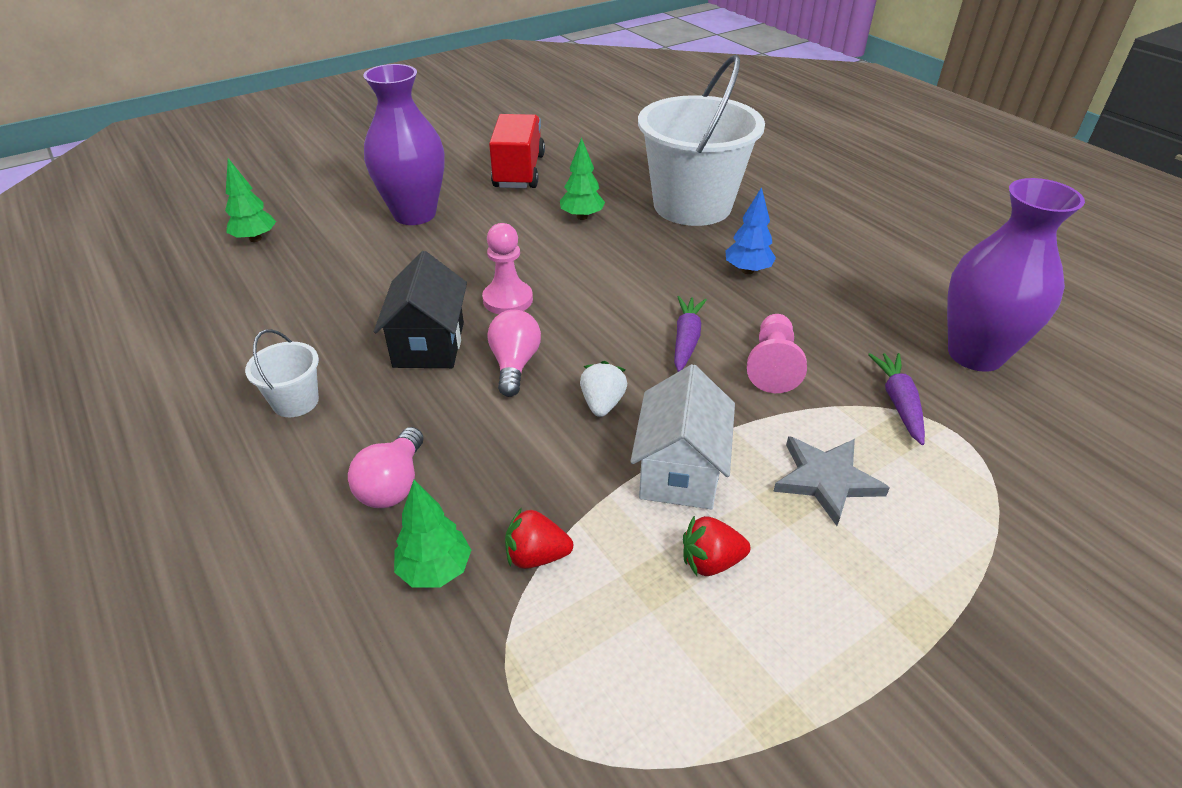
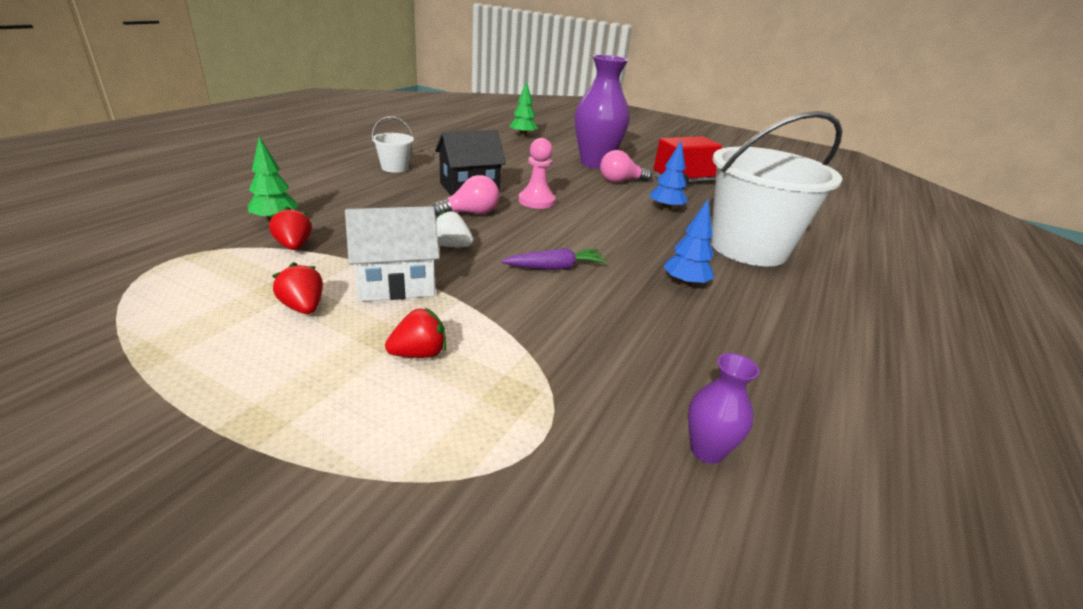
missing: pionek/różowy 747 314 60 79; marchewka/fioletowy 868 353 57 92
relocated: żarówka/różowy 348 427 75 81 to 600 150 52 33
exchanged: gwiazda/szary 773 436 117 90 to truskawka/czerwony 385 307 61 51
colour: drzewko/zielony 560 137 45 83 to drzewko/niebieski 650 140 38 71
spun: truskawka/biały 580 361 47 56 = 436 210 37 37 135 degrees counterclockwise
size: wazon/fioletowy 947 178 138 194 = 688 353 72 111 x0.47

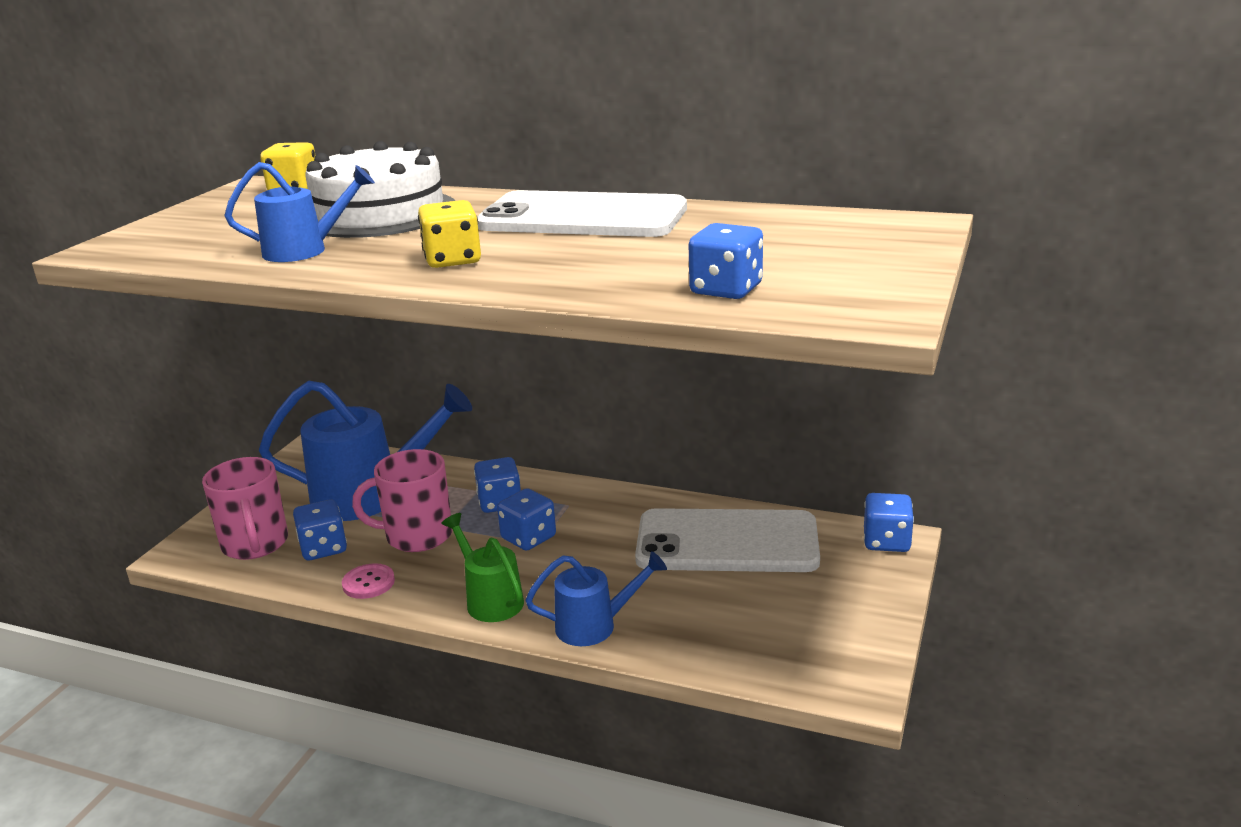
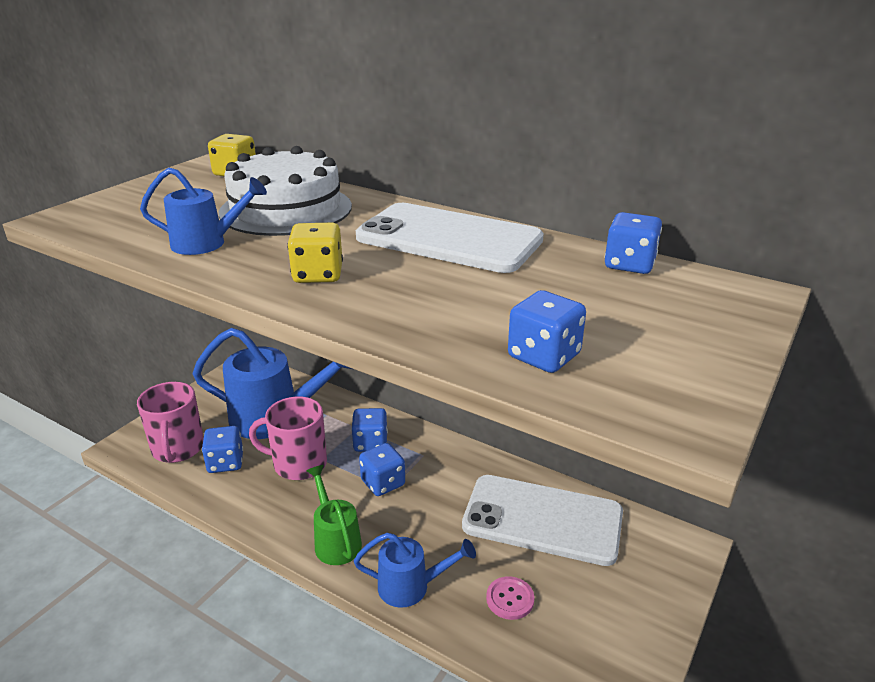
relocated: guzik/różowy 342 563 53 36 to 486 576 48 44; kostka do gry/niebieski 864 493 50 59 to 605 212 57 62

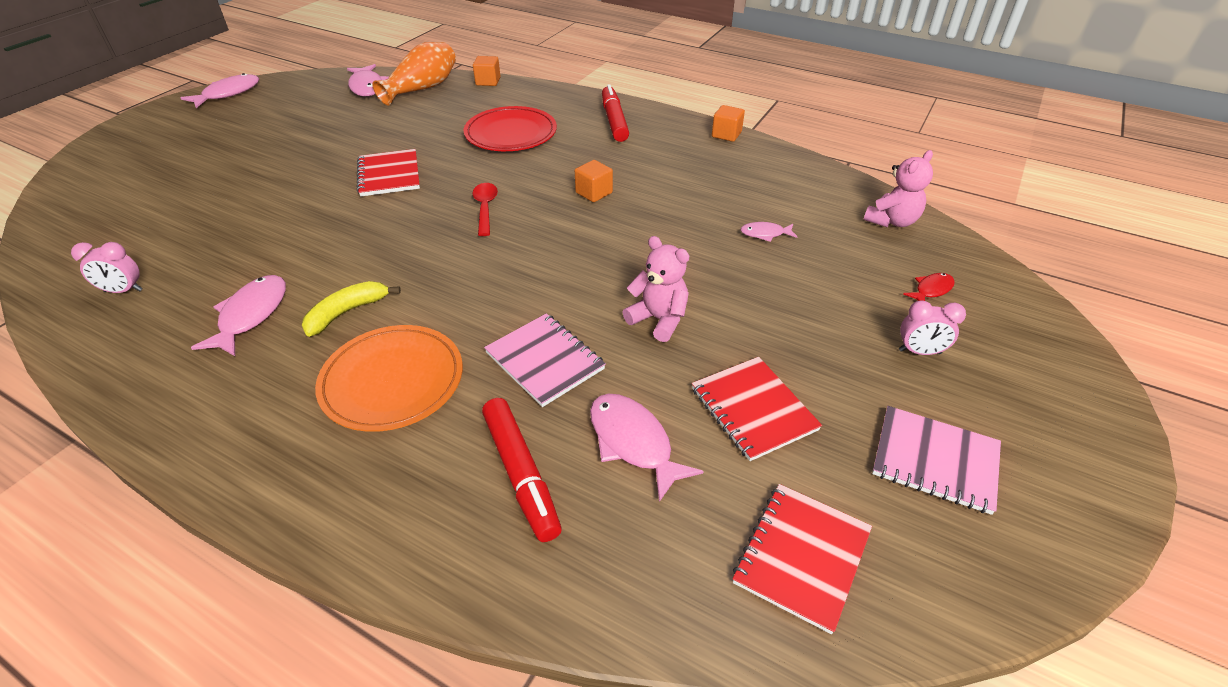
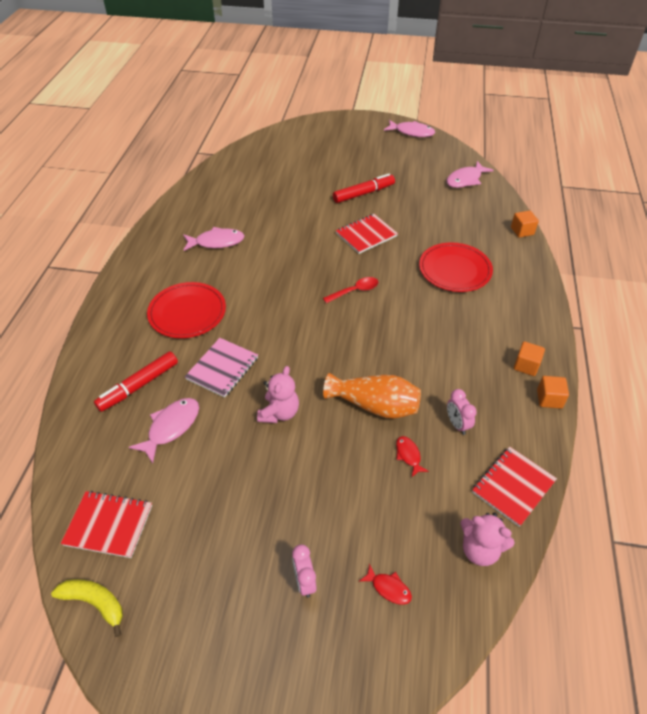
missing: zeszyt/różowy 872 406 129 109
relocated: budzik/różowy 71 242 72 51 to 447 389 30 46; banan/żółty 302 281 99 56 to 51 579 72 58; wazon/pomarańczowy 372 42 84 64 to 323 373 98 46; sześcian/pomarańczowy 575 160 38 42 to 514 341 31 35; flamaster/czerwony 602 84 27 58 to 333 174 62 29; zeszyt/czerwony 692 357 130 104 to 472 447 85 80
colour: talerz/pomarańczowy 315 325 148 107 to talerz/czerwony 147 282 79 56; ryba/różowy 741 222 56 20 to ryba/czerwony 396 436 33 41

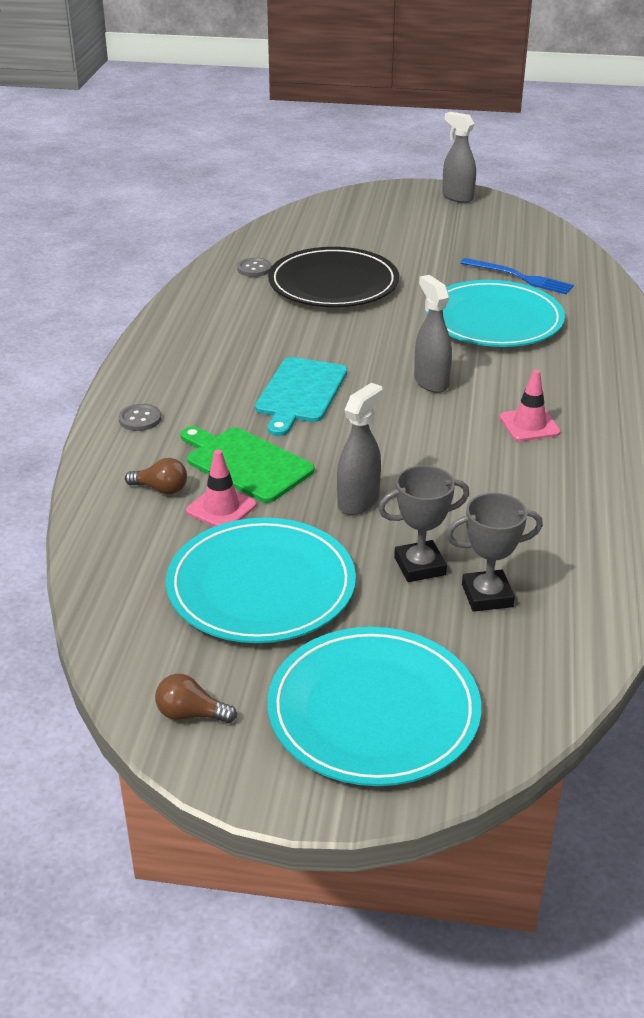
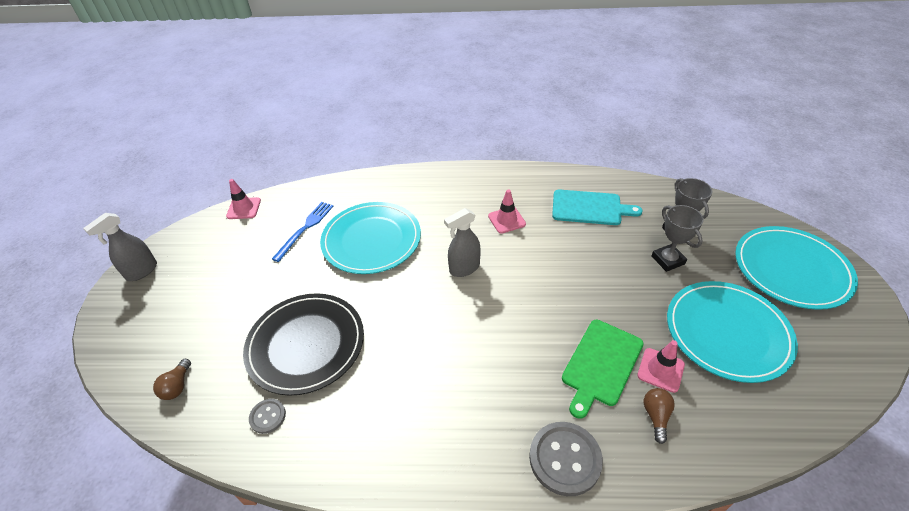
missing: spryskiwacz/szary 337 383 46 132
appeared: pachołek/różowy 226 179 35 40
relocated: żarówka/brązowy 155 674 82 49 to 153 359 38 41; deska do krojenia/turkusowy 255 357 92 79 to 552 190 91 35
size: guzik/szary 119 404 42 27 = 529 422 74 74 x1.87

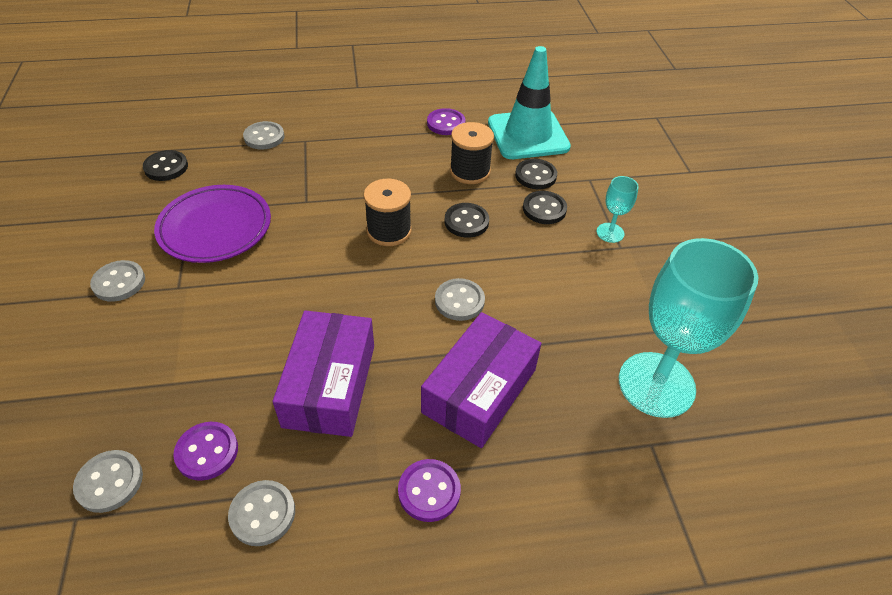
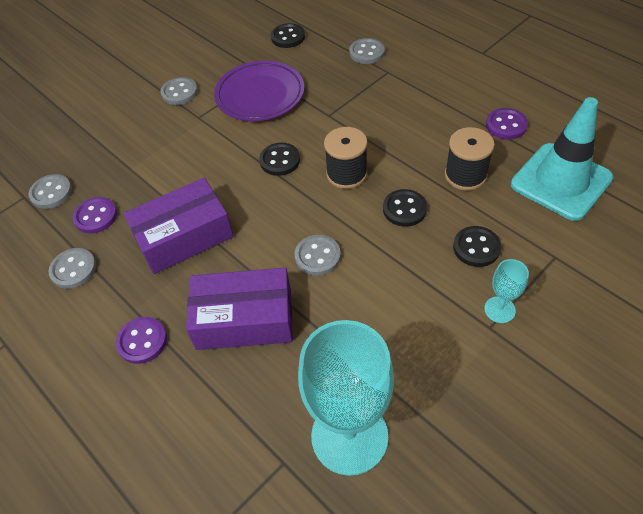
relocated: guzik/czarny 515 159 42 30 to 259 143 41 33

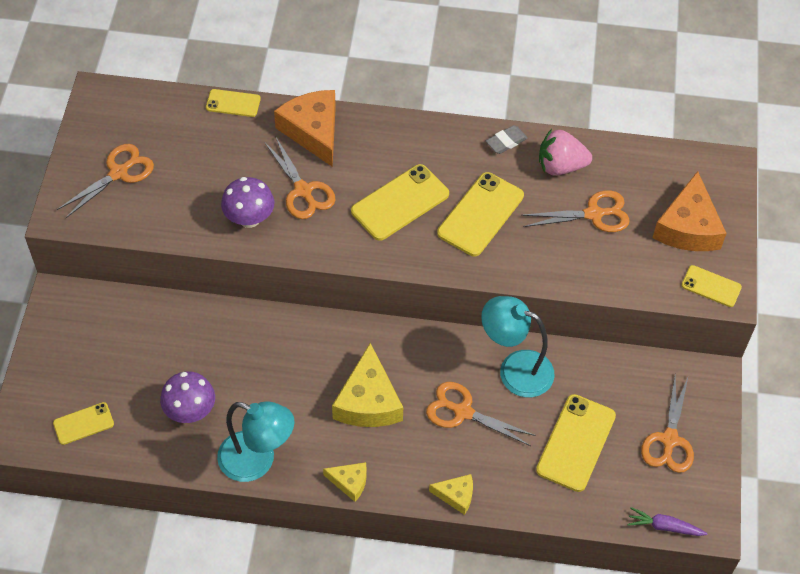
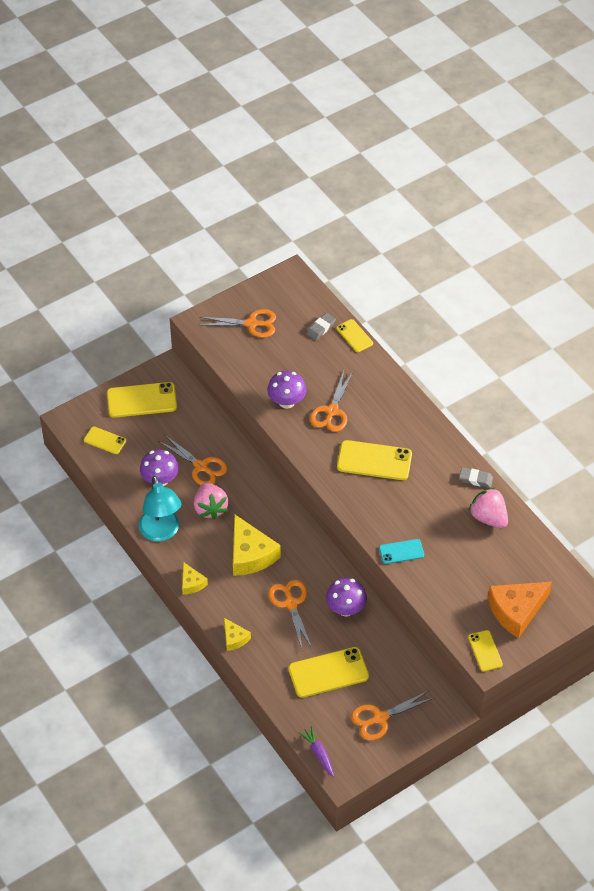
missing: ser/pomarańczowy 274 90 62 77
appeared: truskawka/różowy 194 483 34 37; gumka do mazania/szary 306 313 30 27; telefon/turkusowy 379 539 45 25
relocated: telefon/żółty 437 172 87 84 to 107 382 70 36; nożyczki/pomarańczowy 521 190 109 42 to 158 434 70 51
exchanged: lampka/turkusowy 481 296 74 101 to grzyb/fioletowy 326 578 41 38
spun: ser/żółty 332 343 71 84 = 233 514 48 62 75 degrees counterclockwise

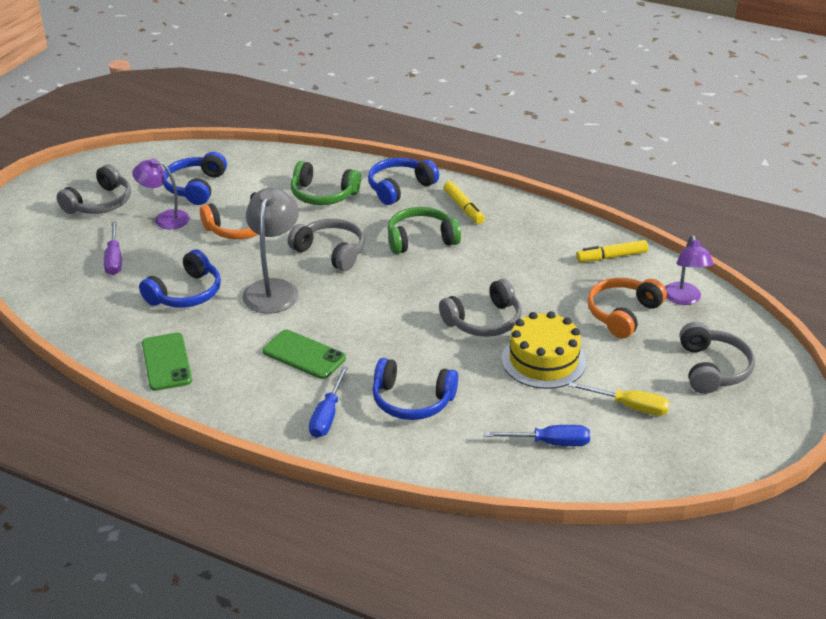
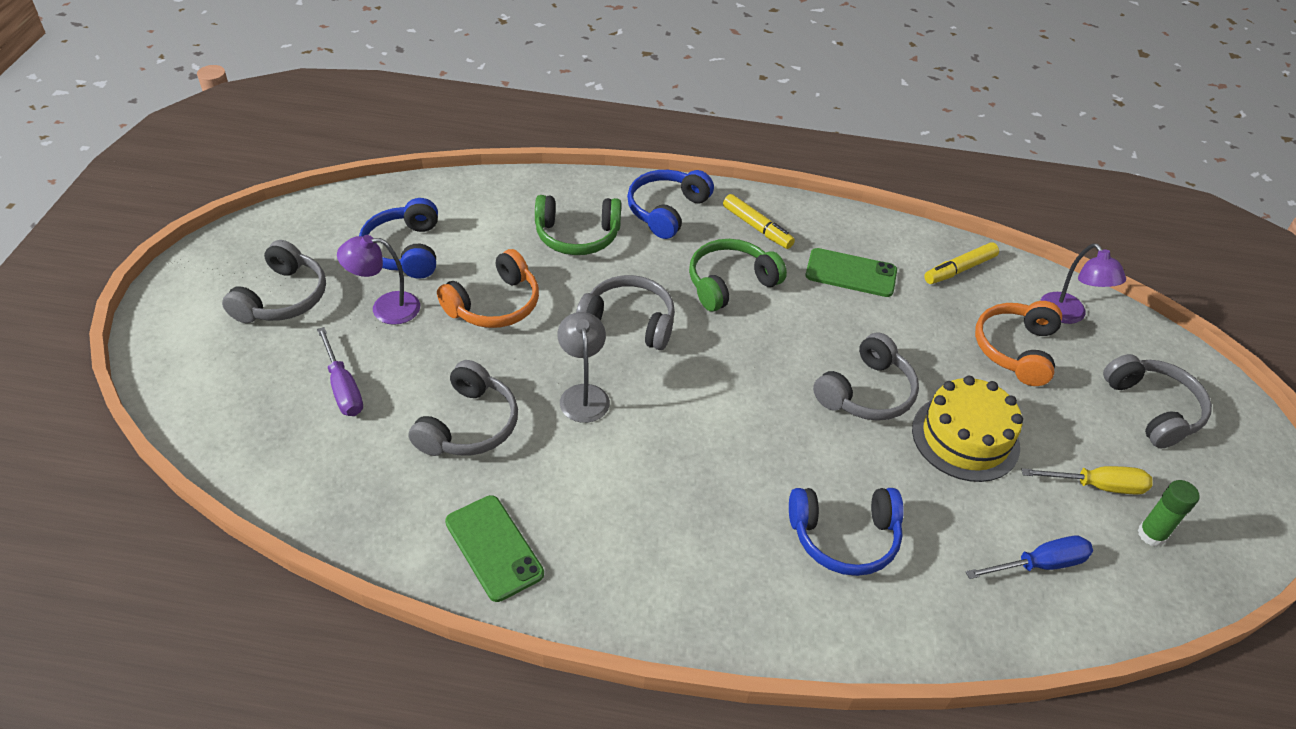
missing: śrubokręt/niebieski 309 366 39 72
appeared: klej w sztyfcie/zielony 1138 480 62 67
relocated: telefon/zielony 263 330 83 49 to 806 248 91 49
colour: słuchawki/niebieski 139 249 82 59 to słuchawki/szary 408 360 110 96
size: lampka/szary 243 188 56 126 = 557 312 53 111 x0.67

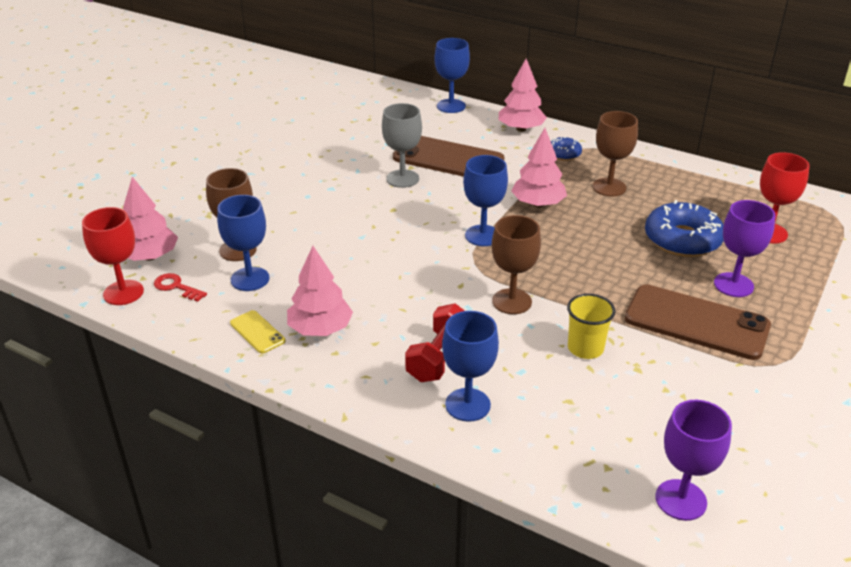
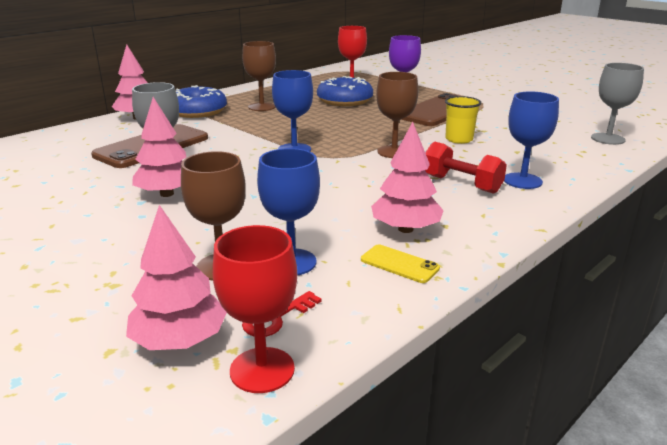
missing: kielich/niebieski 434 38 36 75
relocated: drzewko/różowy 511 128 56 79 to 132 97 54 100
colour: kielich/fioletowy 655 400 77 121 to kielich/szary 591 63 53 82
spun: telefon/żółty 230 310 56 43 = 361 244 79 39 60 degrees clockwise
size: donut/niebieski 551 137 31 24 = 176 85 51 33 x1.91

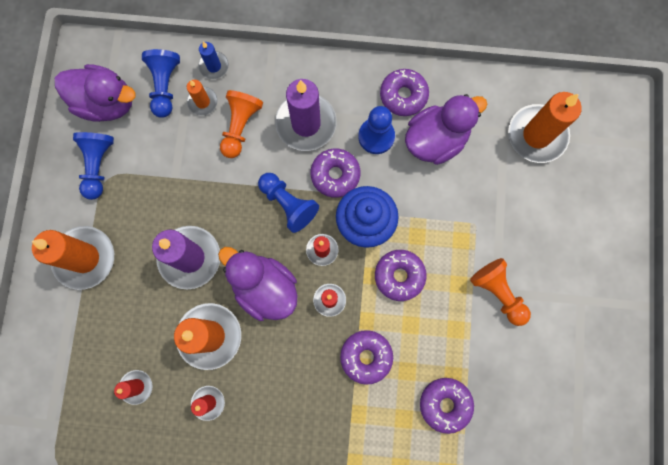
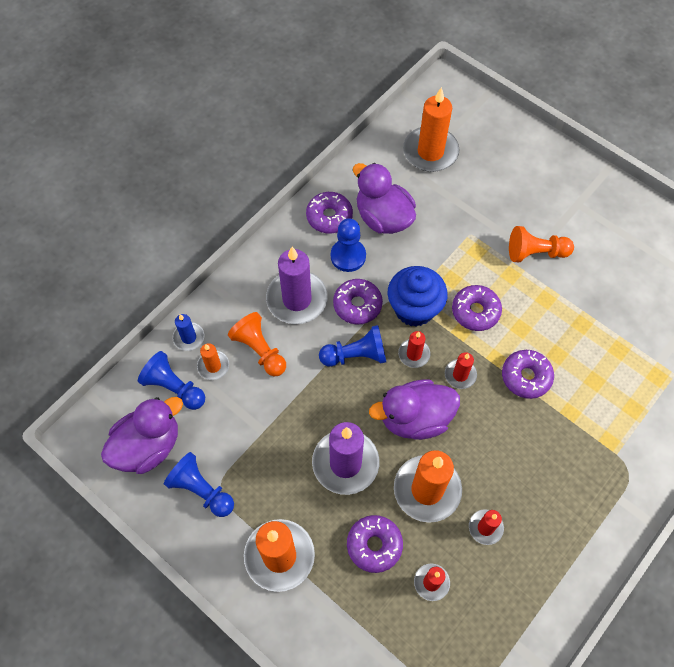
relocated: donut/fioletowy 420 378 54 56 to 347 515 56 58
spun: kaczka/fioletowy 405 94 82 71 = 353 163 63 71 45 degrees counterclockwise

